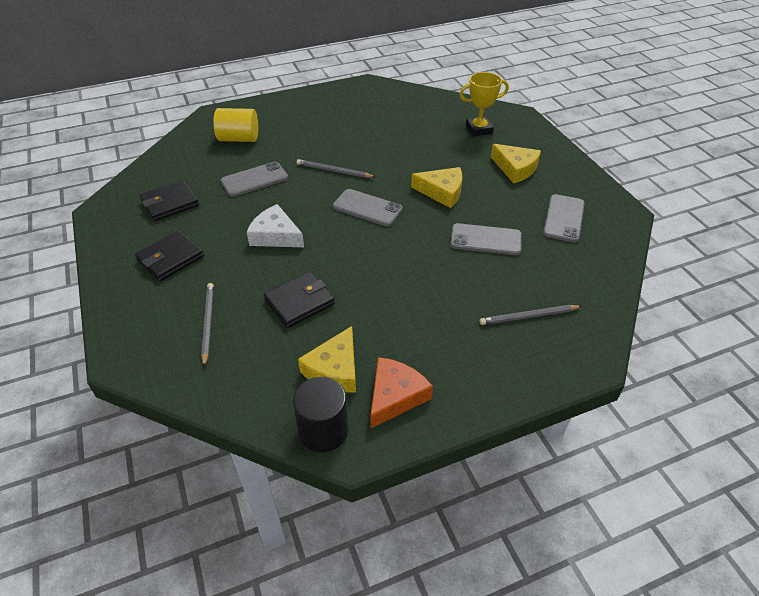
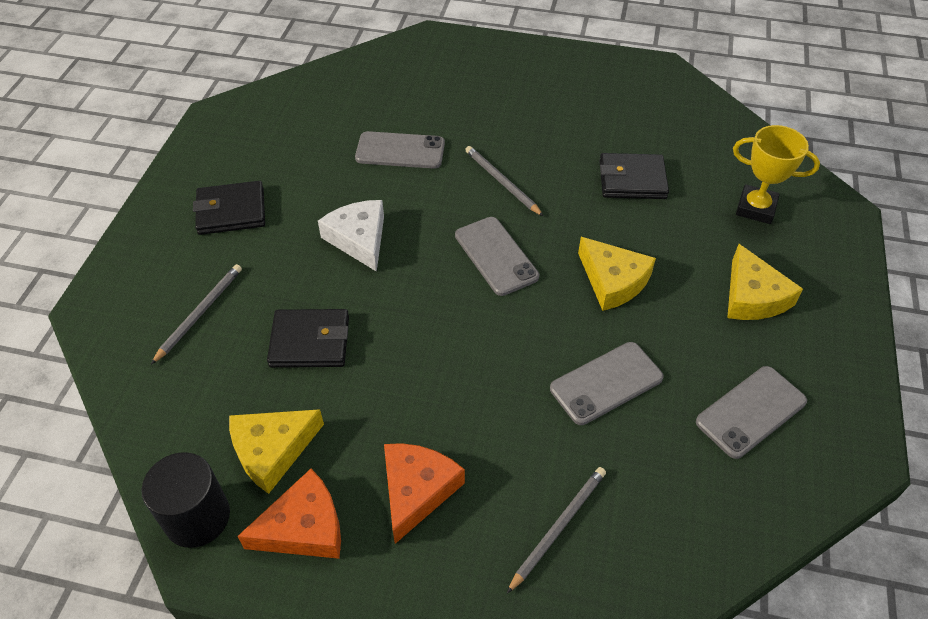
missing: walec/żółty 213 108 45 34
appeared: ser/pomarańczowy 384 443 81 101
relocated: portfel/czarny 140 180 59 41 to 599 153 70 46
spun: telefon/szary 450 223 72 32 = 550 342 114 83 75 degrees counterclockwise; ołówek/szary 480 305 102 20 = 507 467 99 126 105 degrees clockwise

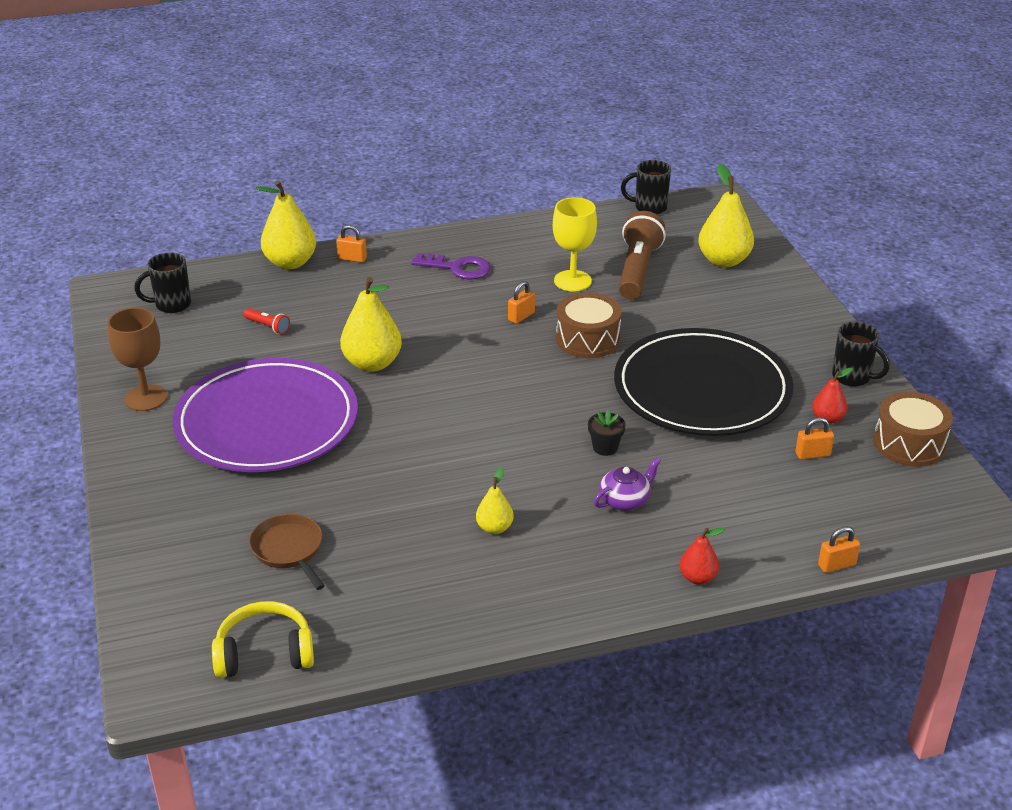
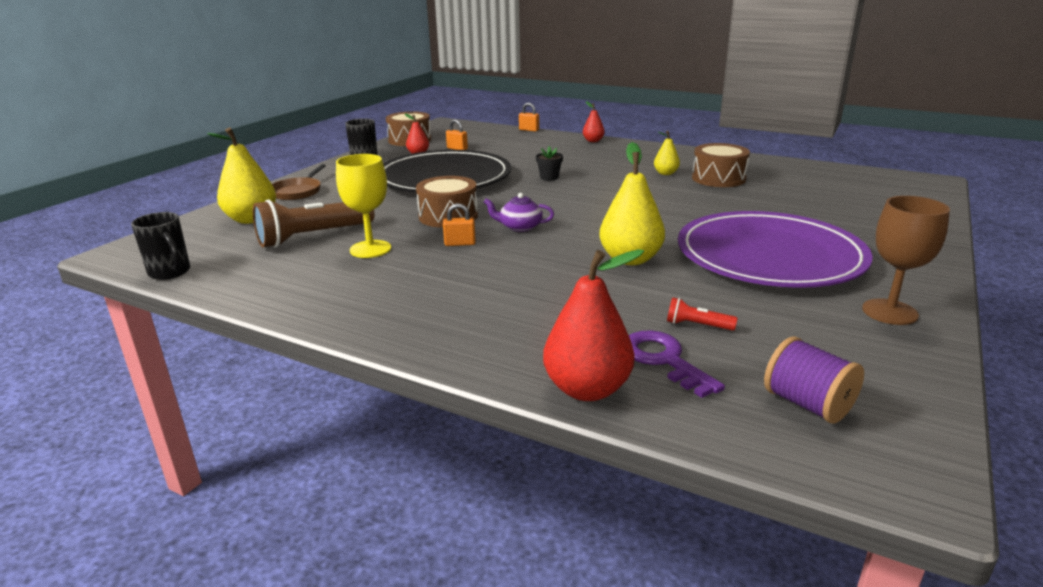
missing: słuchawki/żółty 212 601 102 77; kłódka/pomarańczowy 336 225 31 38
appeared: bęben/brązowy 692 143 58 44
relocated: patelnia/brązowy 249 514 76 76 to 272 164 54 36; klucz/fioletowy 411 253 80 27 to 629 330 96 68; imbryk/fioletowy 594 457 67 54 to 484 193 70 39
exchanged: kubek/czarny 134 252 57 61 to szpulka/fioletowy 764 336 100 88
colour: gruszka/żółty 256 180 60 89 to gruszka/czerwony 543 249 101 152
spun: latarka/czerwony 244 308 46 26 = 667 297 70 34 60 degrees counterclockwise

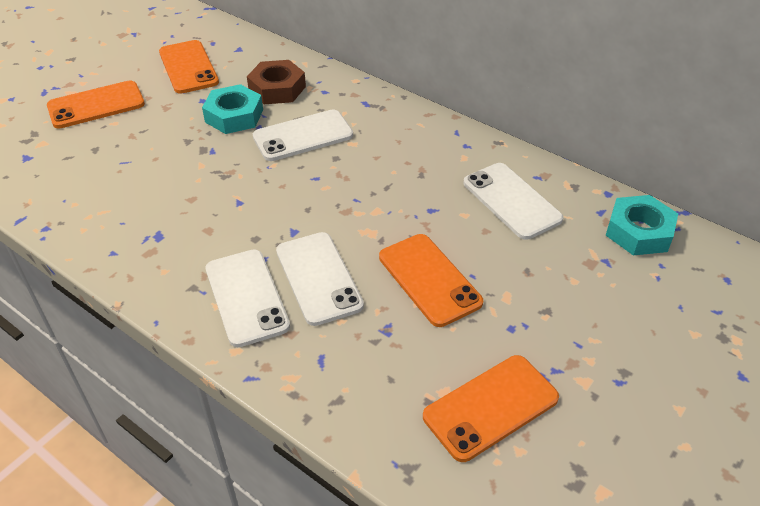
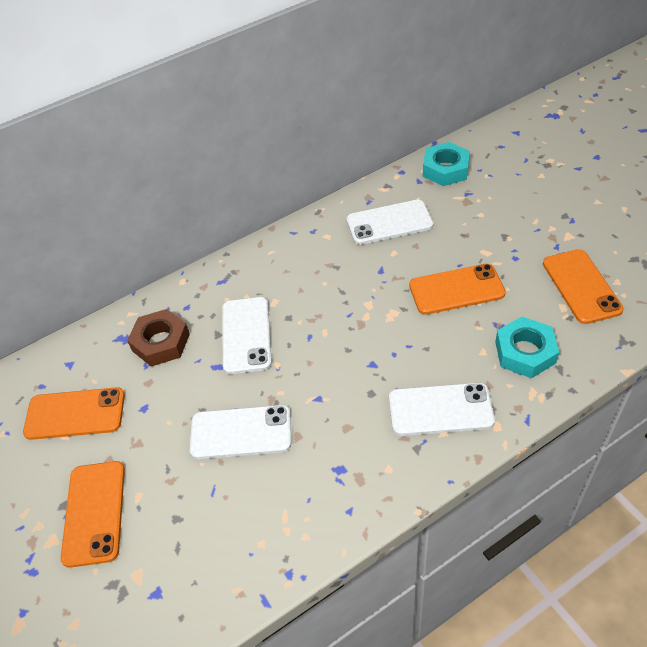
relocated: nakrętka/turkusowy 202 84 61 50 to 495 317 64 61; telefon/biały 276 232 88 94 to 190 405 101 54

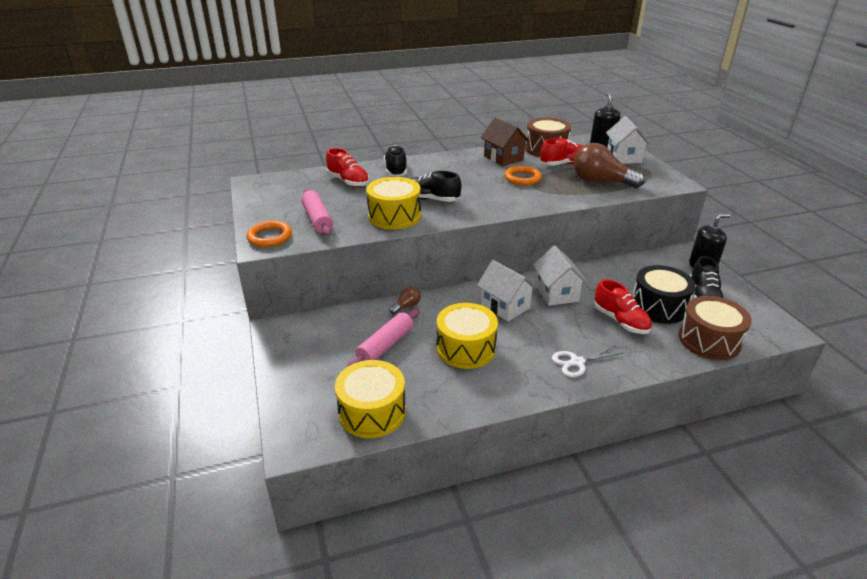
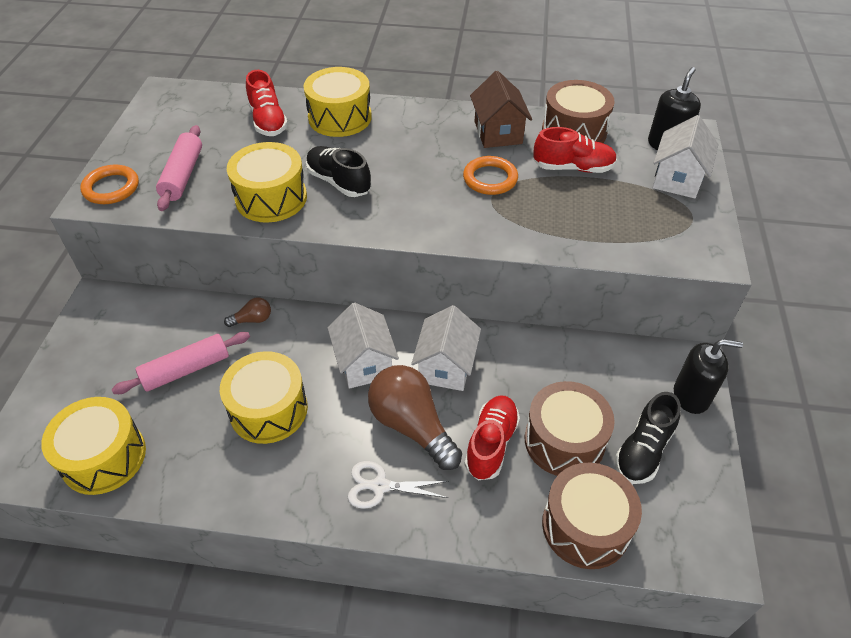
relocated: żarówka/brązowy 574 143 71 45 to 368 365 94 105
exchanged: but/czarny 384 145 23 32 to bęben/żółty 304 67 68 70
colour: bęben/czarny 632 265 64 59 to bęben/brązowy 525 381 90 95
spun: but/czerwony 594 279 58 55 = 464 395 56 85 150 degrees counterclockwise

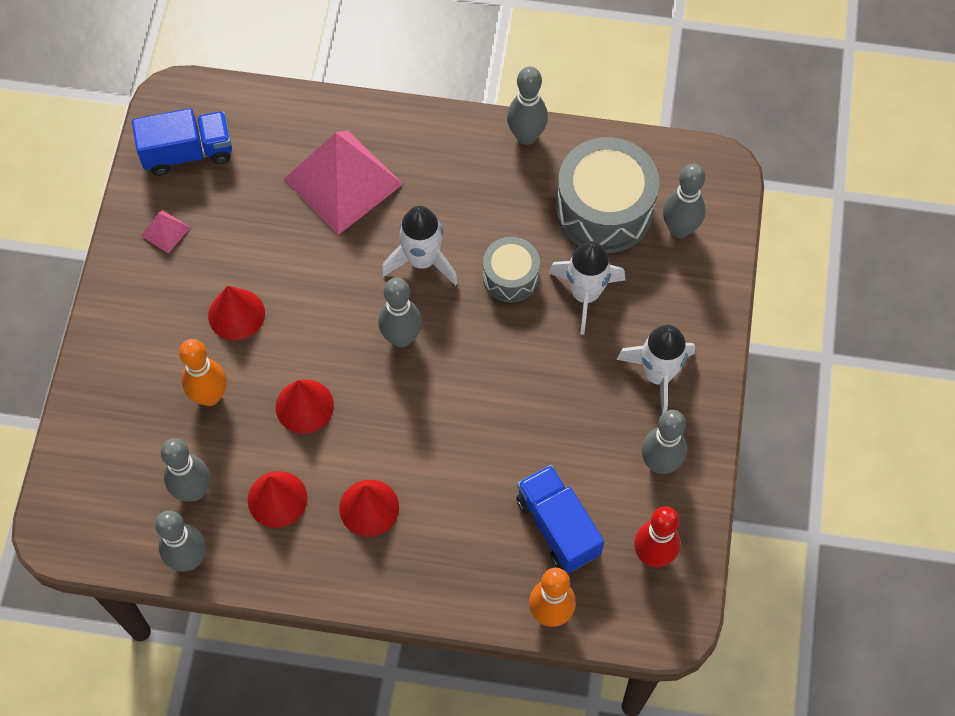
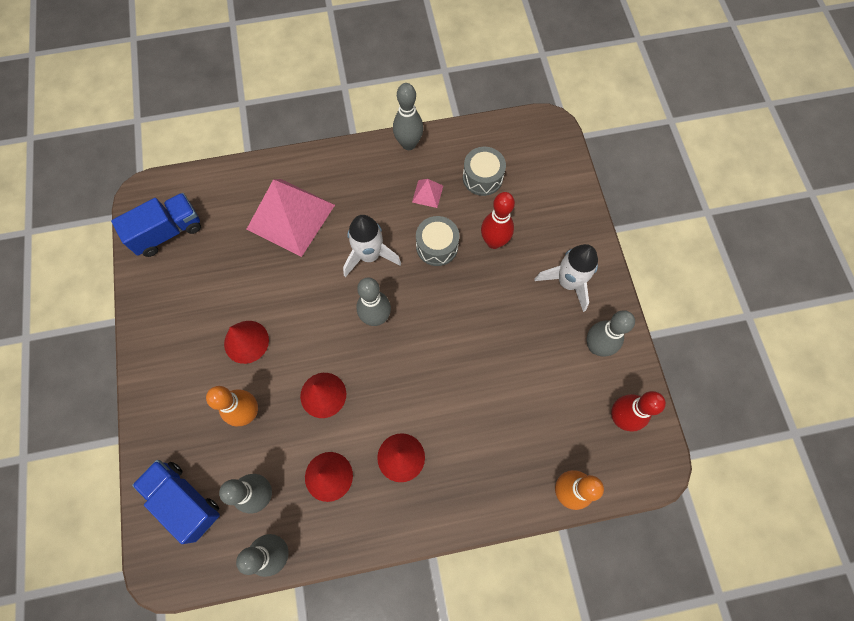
missing: kręgiel/szary 663 164 42 74
relocated: piramida/różowy 141 210 49 44 to 412 179 31 29; ciężarówka/niebieski 516 465 88 108 to 132 460 88 84
exchanged: rakieta/biały 548 241 77 94 to kręgiel/czerwony 481 192 34 57
size: bęben/szary 556 137 103 116 = 463 147 43 49 x0.56

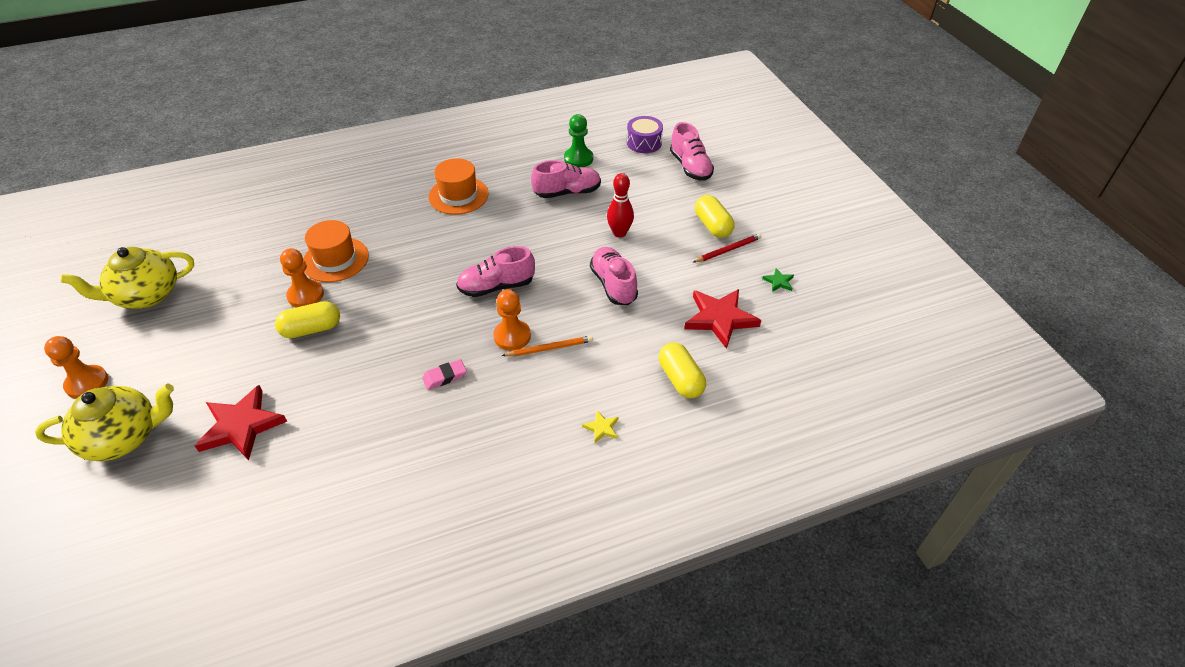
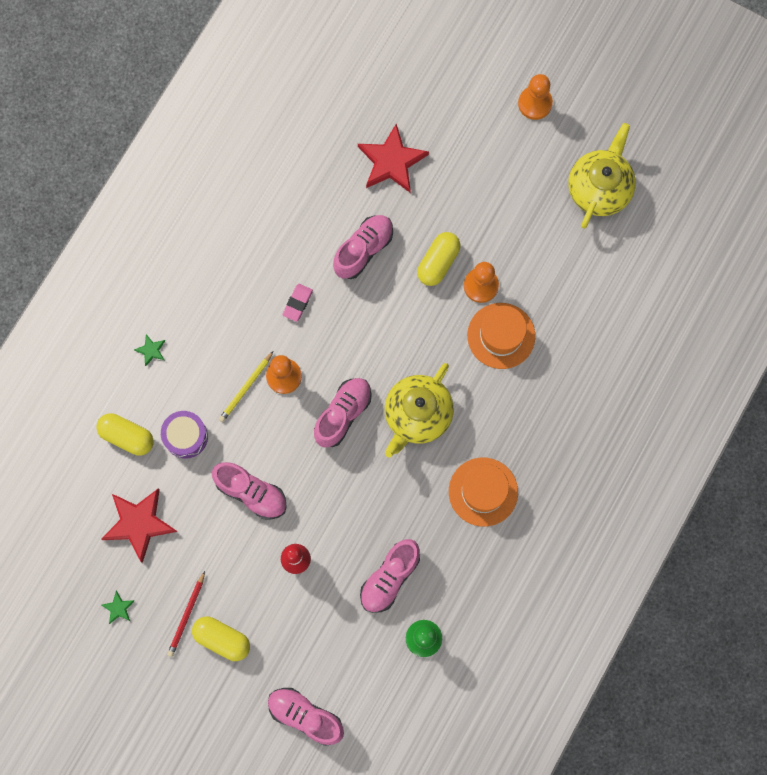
appeared: but/różowy 333 215 60 64
relocated: imbryk/żółty 35 384 139 77 to 385 363 69 94; bęben/fioletowy 627 116 36 37 to 161 411 47 48
colour: ołówek/pomarańczowy 502 336 91 20 to ołówek/żółty 219 352 54 70; gwiazda/żółty 582 410 37 33 to gwiazda/zielony 134 334 31 32

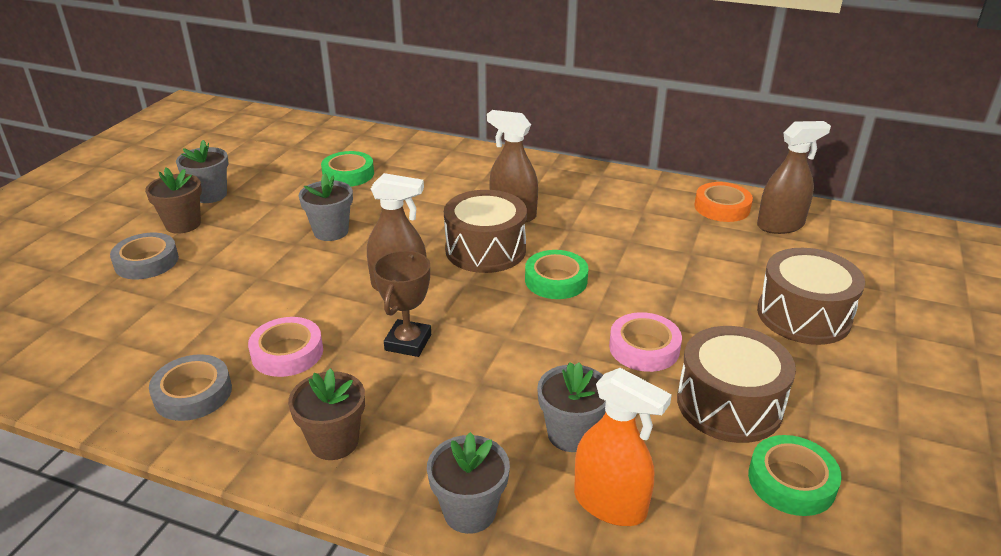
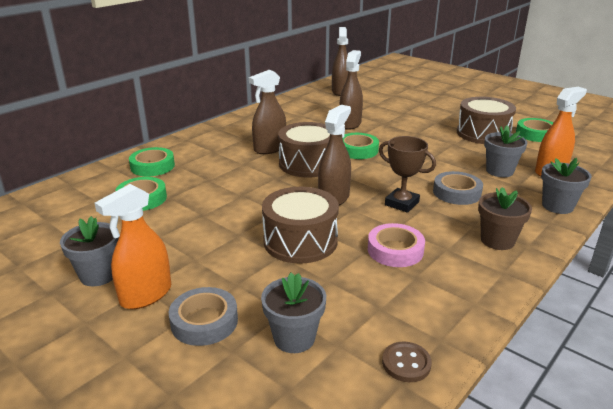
missing: taśma klejąca/różowy 609 312 73 60; taśma klejąca/pomarańczowy 694 182 59 40
appeared: taśma klejąca/zielony 129 147 46 29; spryskiwacz/brązowy 339 50 24 80; guzik/brązowy 382 341 50 41
relocated: taśma klejąca/szary 149 354 83 67 to 433 171 50 34; doniczka/szary 299 173 54 68 to 261 273 65 80; bęben/brązowy 757 248 108 97 to 262 187 77 77
exchanged: doniczka/brązowy 145 168 57 66 to spryskiwacz/pomarańczowy 95 184 76 125

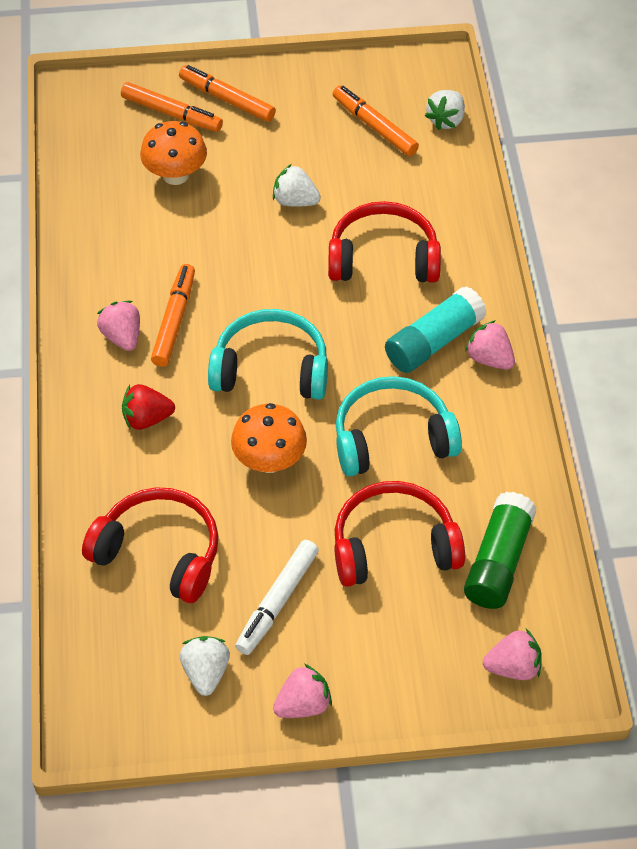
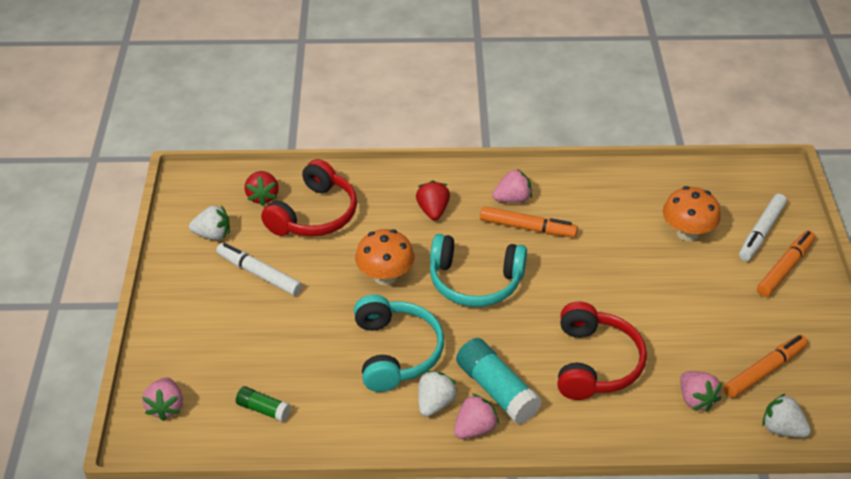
missing: słuchawki/czerwony 334 481 131 106
appeared: truskawka/czerwony 244 171 35 35
relocated: truskawka/biały 273 164 48 43 to 418 371 40 46; truskawka/różowy 273 664 59 54 to 680 371 42 41
colour: flamaster/pomarańczowy 121 82 102 50 to flamaster/biały 739 194 48 67
spun: słuchawki/turkusowy 208 309 120 91 = 430 234 97 73 90 degrees clockwise
size: klej w sztyfcie/zielony 464 492 73 117 = 236 386 55 36 x0.55

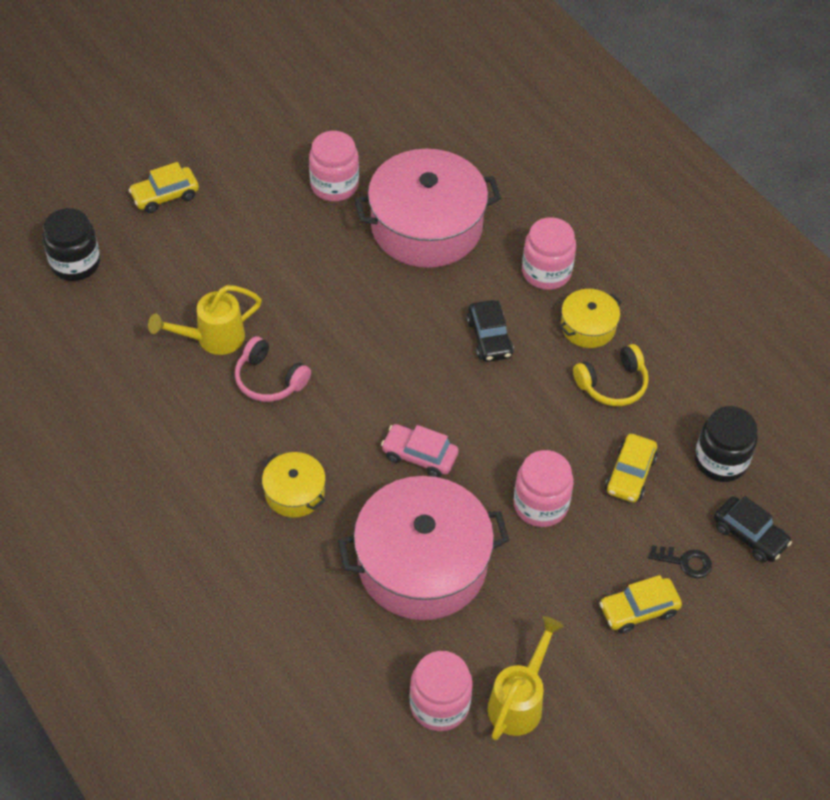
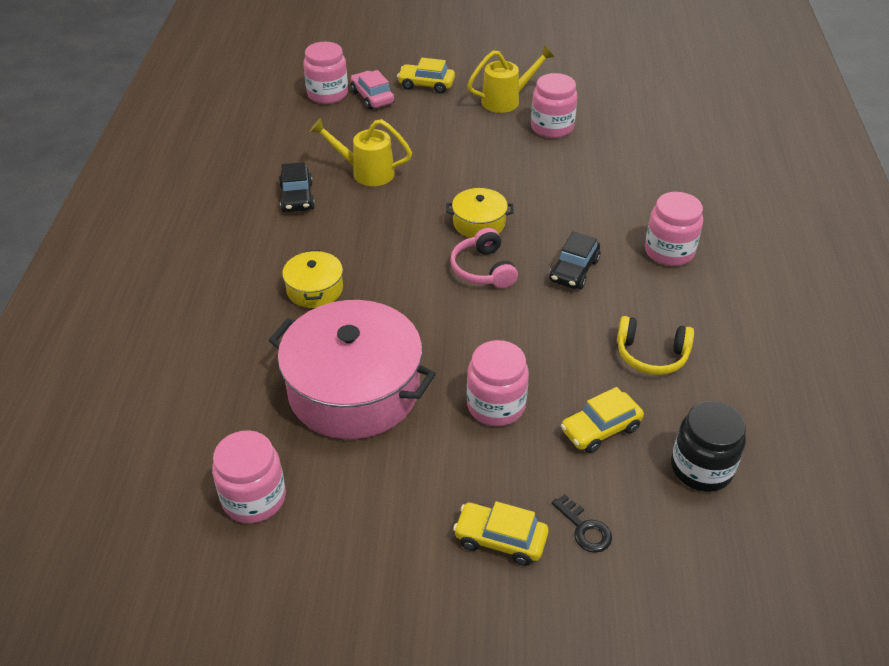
missing: garnek/różowy 354 149 147 119
relocated: słuchawki/różowy 235 336 76 66 to 450 228 68 60; samochód/różowy 381 424 78 54 to 351 70 44 40; konewka/żółty 488 616 76 124 to 467 46 88 67; garnek/żółty 559 289 63 59 to 446 188 68 50; samochód/czarny 714 496 78 67 to 279 162 36 50
colour: słoik/czarny 43 208 57 73 to słoik/różowy 303 42 45 62

